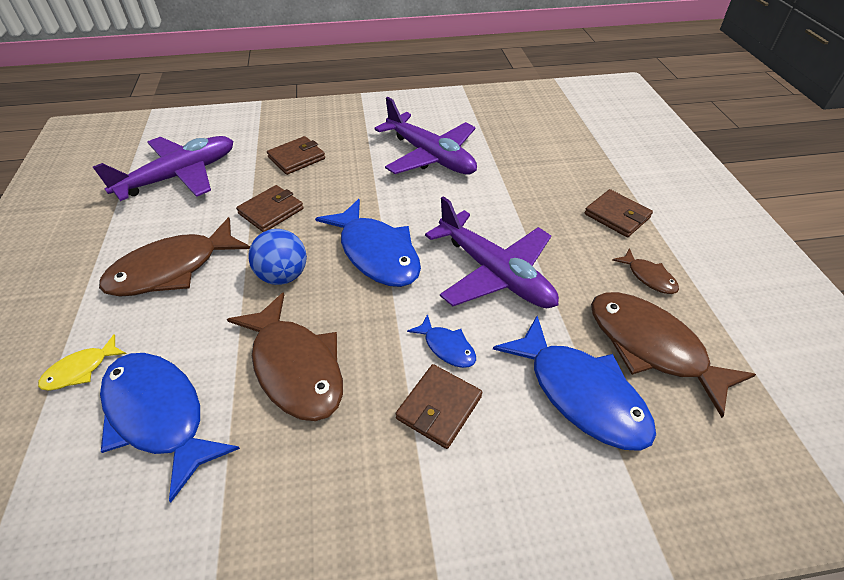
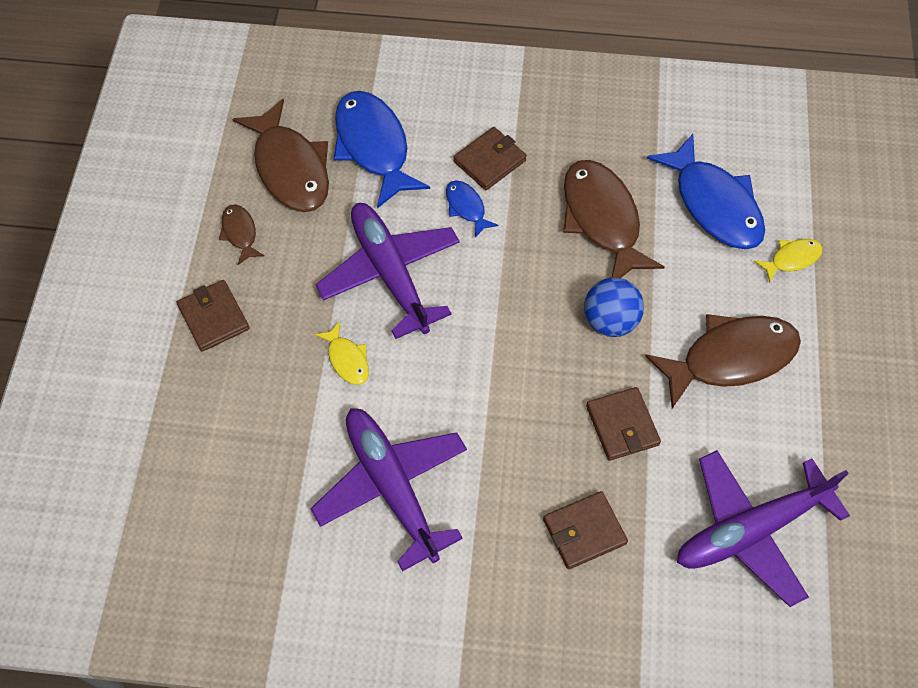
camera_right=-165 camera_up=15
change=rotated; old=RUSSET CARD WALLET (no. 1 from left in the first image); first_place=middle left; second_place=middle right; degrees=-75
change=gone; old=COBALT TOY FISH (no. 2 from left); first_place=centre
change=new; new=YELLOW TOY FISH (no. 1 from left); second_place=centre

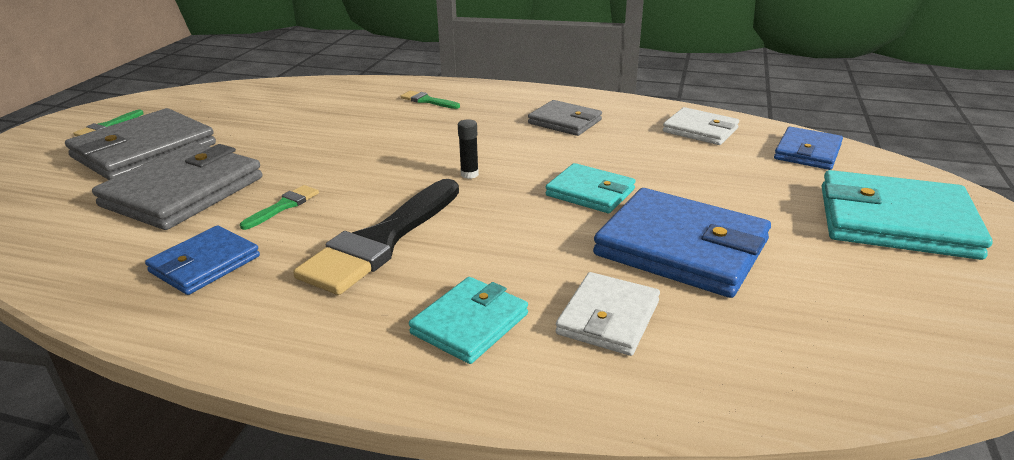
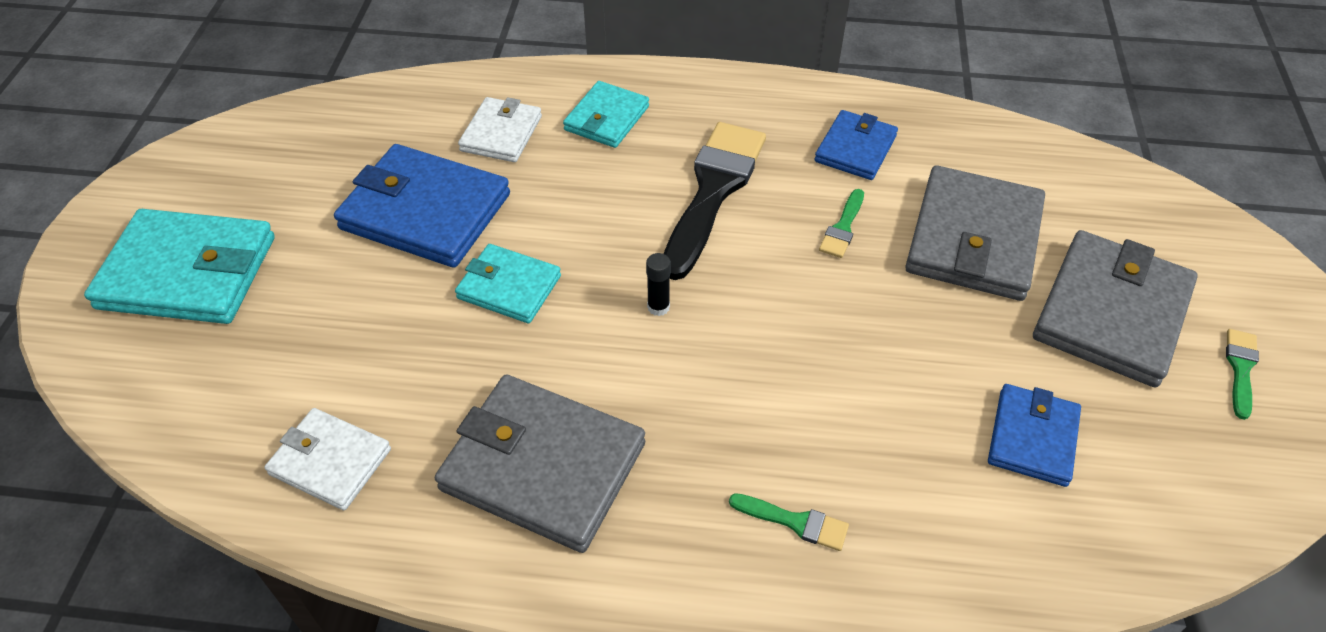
camera_right=170 camera_up=20
change=scaled; old=GRAY CARD WALLET (no. 3 from left in the first image); first_place=top centre; second_place=bottom centre; factor=1.73
change=shifted; old=COBALT CARD WALLET (no. 3 from left); first_place=top right; second_place=bottom right

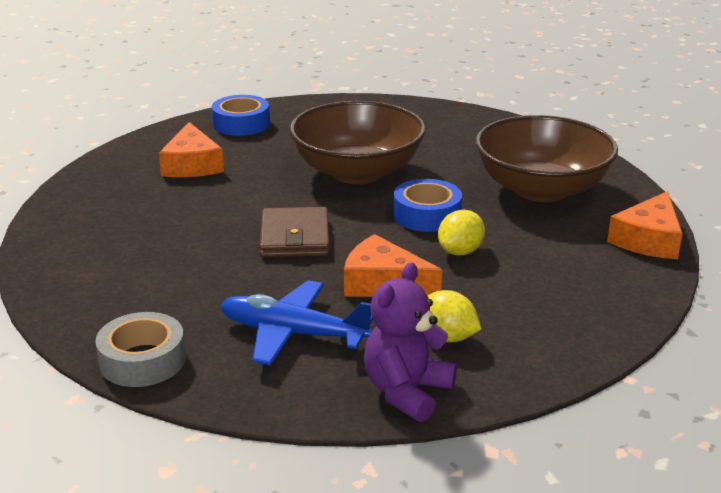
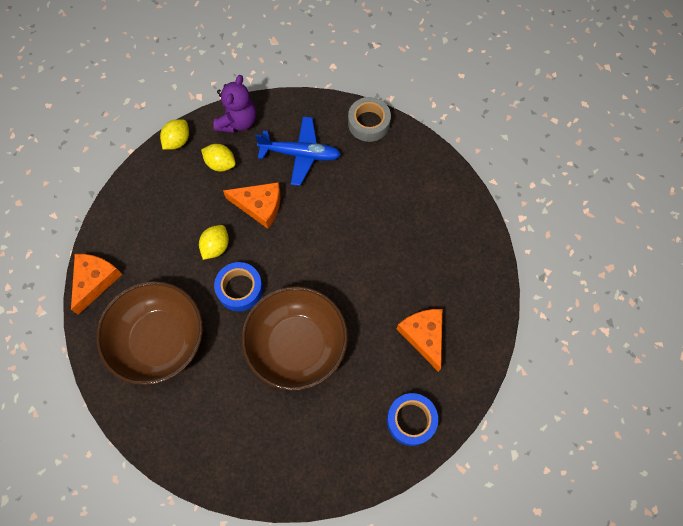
camera_right=170 camera_up=40
change=gone; old=RUSSET CARD WALLET; first_place=centre
change=new; new=YELLOW LEMON (no. 1 from left); second_place=top left

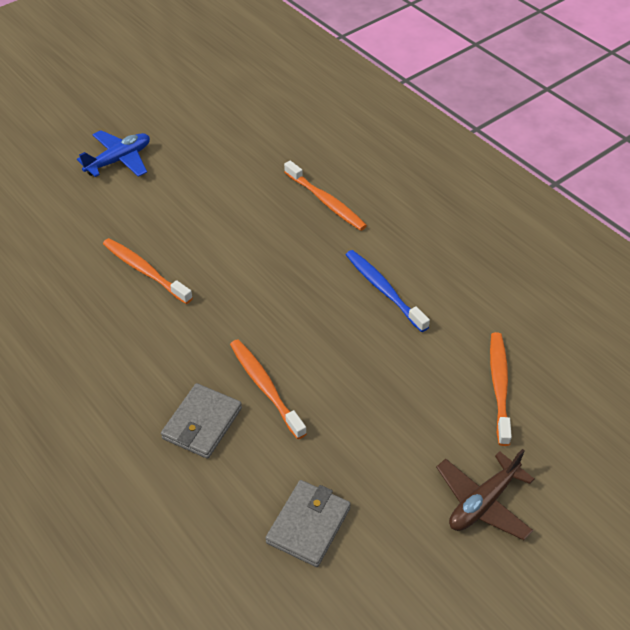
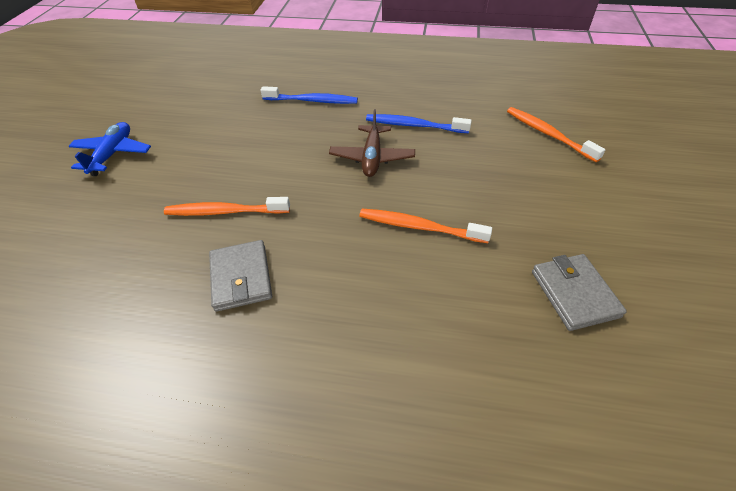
camera_right=-40 camera_up=0
change=shifted; old=GRAY CARD WALLET (no. 1 from left); first_place=bottom left; second_place=middle left
change=repainted; old=ORANGE-COLOURED TOOTH BRUSH (no. 3 from left); new=COBALT TOOTH BRUSH (no. 1 from left); first_place=top centre; second_place=top centre
change=shifted; old=RUSSET PLANE; first_place=bottom right; second_place=top centre

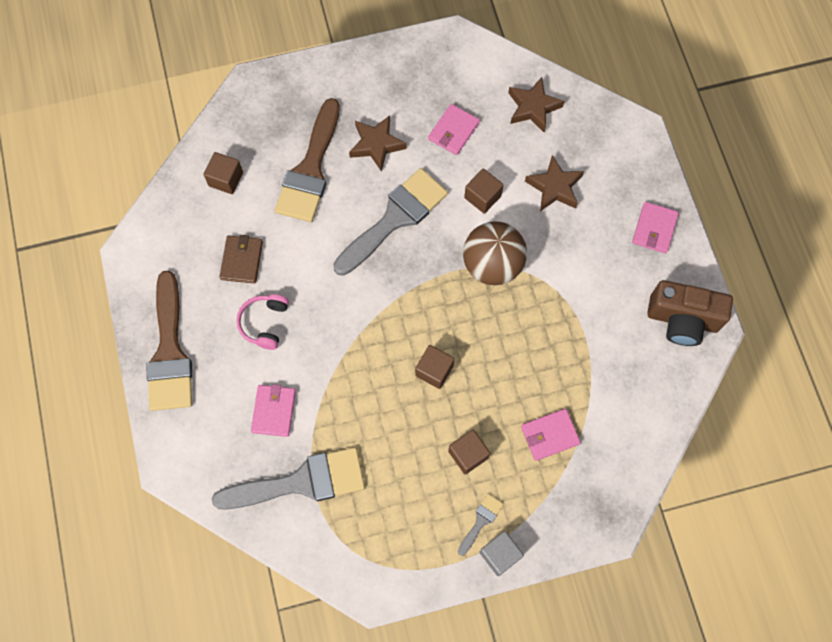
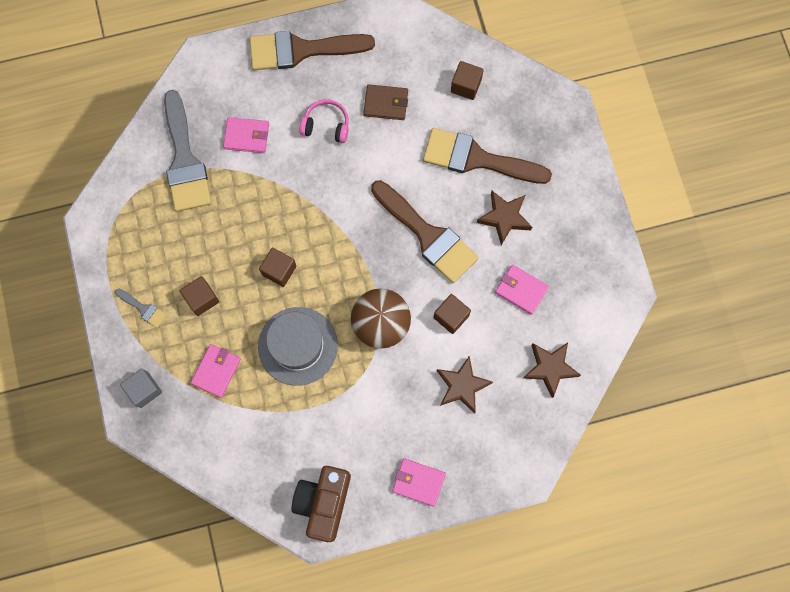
camera_right=90 camera_up=5
change=repainted; old=GRAY PAINT BRUSH (no. 2 from left); new=RUSSET PAINT BRUSH (no. 2 from left); first_place=centre; second_place=centre
change=shifted; old=GRAY BLOCK; first_place=bottom centre; second_place=middle left
change=rotated; old=ROSE-PINK CARD WALLET (no. 3 from left in the first image); first_place=bottom centre; second_place=middle left; degrees=45
change=new; new=GRAY HAT; second_place=centre

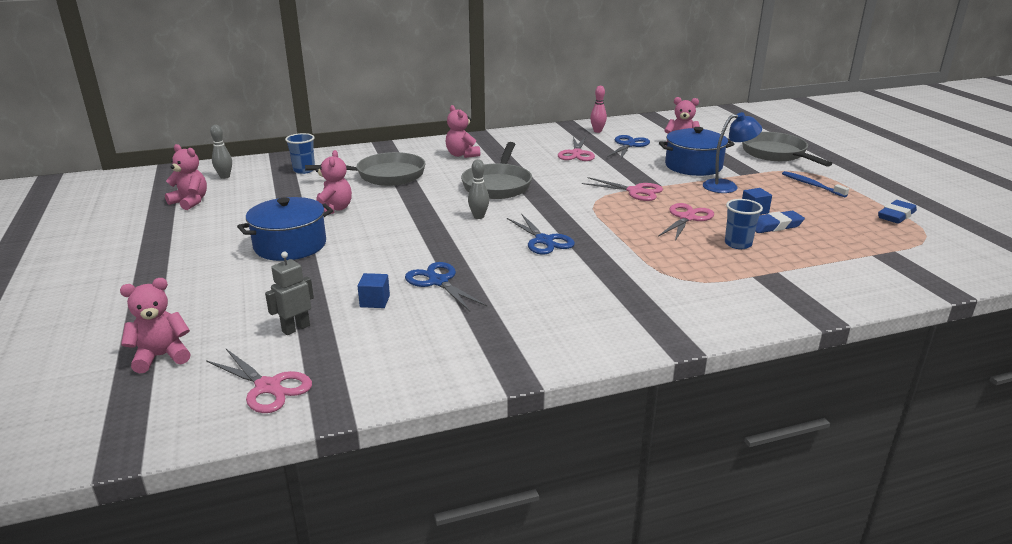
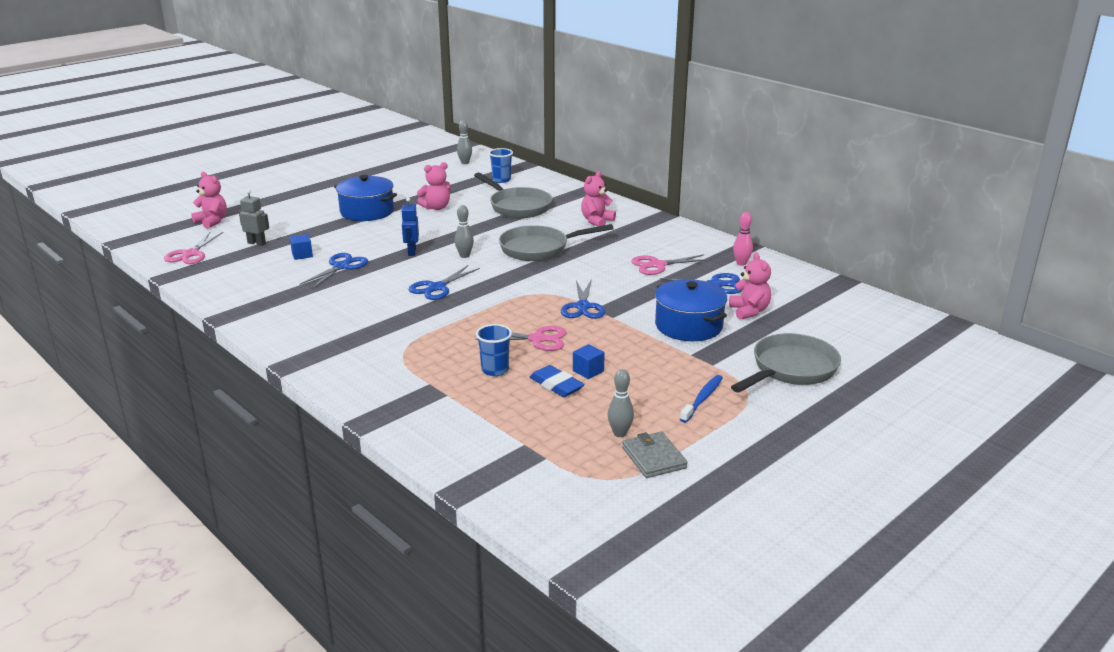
camera_right=65 camera_up=0
change=gone; old=ROSE-PINK TEDDY (no. 2 from left); first_place=top left
change=repainted; old=ROSE-PINK SHEARS (no. 3 from left); new=COBALT SHEARS (no. 3 from left); first_place=centre; second_place=centre
change=gone; old=COBALT DESK LAMP; first_place=top right
change=swapped; old=COBALT PENCIL ERASER (no. 2 from left); new=GRAY CARD WALLET; first_place=middle right; second_place=bottom centre
change=new; new=COBALT TOY ROBOT; second_place=centre
change=new; new=GRAY TENPIN (no. 3 from left); second_place=centre

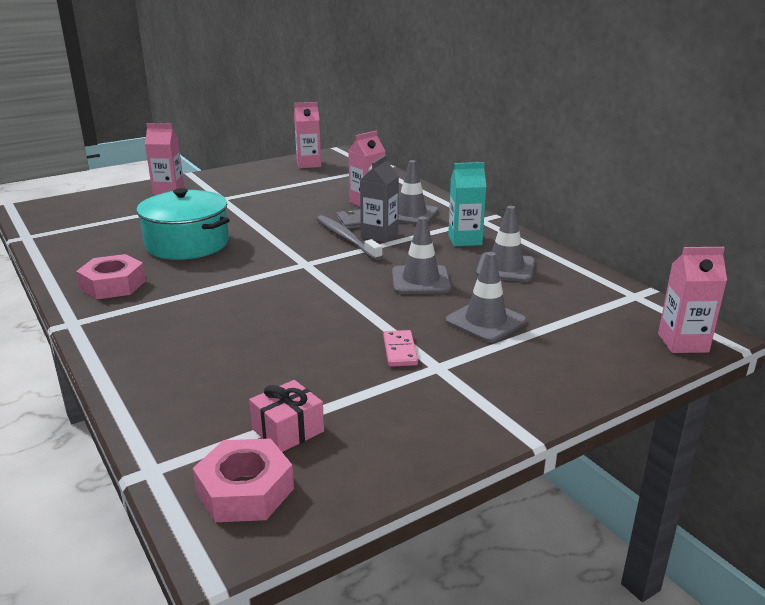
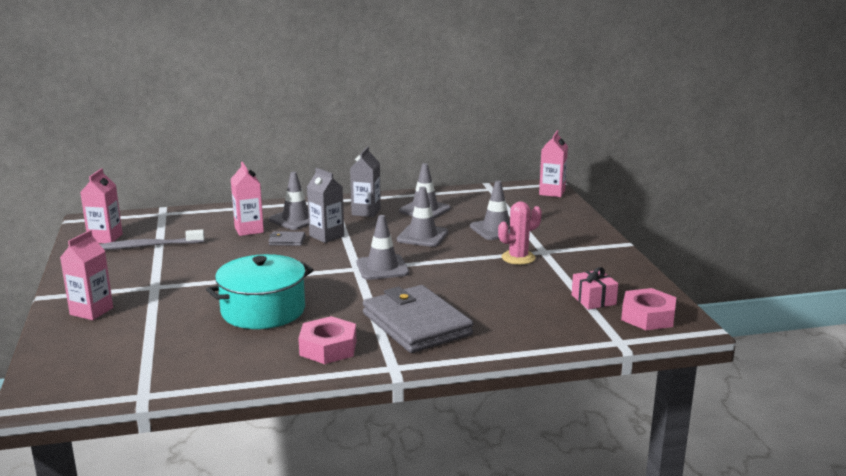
camera_right=-70 camera_up=-5
change=shifted; old=GRAY TOOTH BRUSH; first_place=centre; second_place=middle left
change=swapped; old=ROSE-PINK DOMINO; new=ROSE-PINK SAGUARO CACTUS; first_place=centre; second_place=centre
change=repainted; old=TURQUOISE JUICE CARTON; new=GRAY JUICE CARTON (no. 2 from left); first_place=centre; second_place=centre
change=new; new=GRAY ROAD CONE (no. 2 from left); second_place=centre
change=new; new=GRAY CARD WALLET (no. 2 from left); second_place=bottom centre

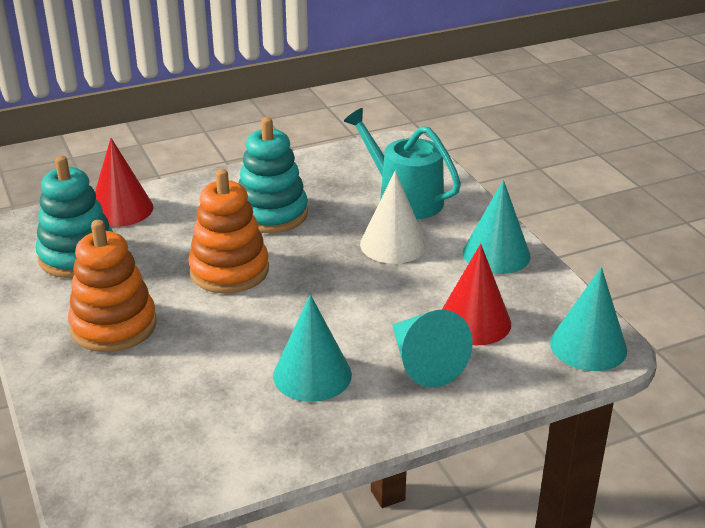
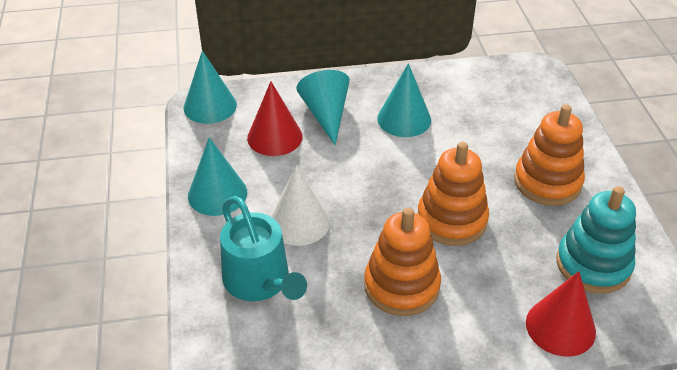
camera_right=-165 camera_up=10
change=repainted; old=TURQUOISE STACKING RINGS (no. 2 from left); new=ORANGE-COLOURED STACKING RINGS (no. 1 from left); first_place=top centre; second_place=bottom centre

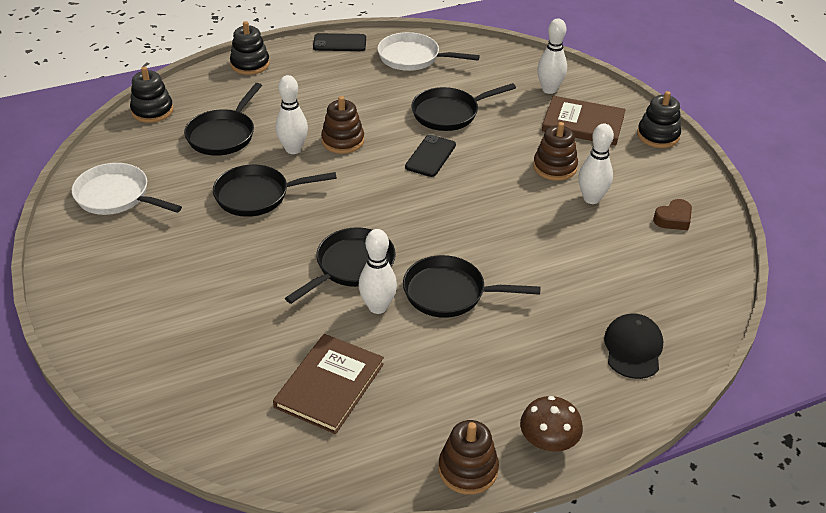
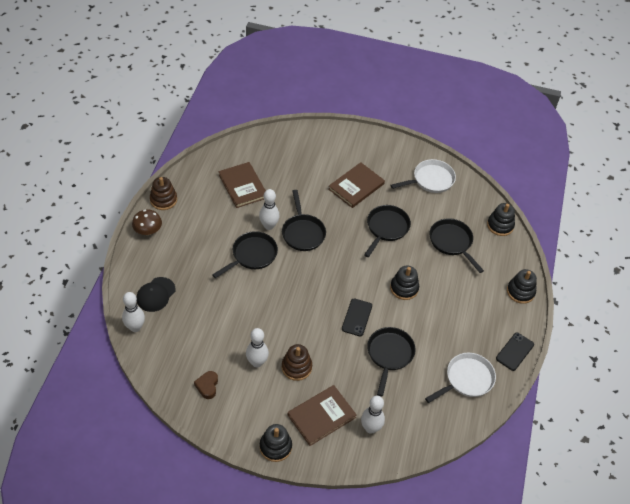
camera_right=125 camera_up=10
change=shifted; old=SNOW-WHITE TENPIN (no. 1 from left); first_place=top centre; second_place=middle left
change=repainted; old=RUSSET STACKING RINGS (no. 1 from left); new=EBONY STACKING RINGS (no. 2 from left); first_place=top centre; second_place=centre
change=rotated; old=EBONY SMARTPHONE (no. 2 from left in the first image); first_place=top centre; second_place=centre; degrees=45
change=rotated; old=EBONY PEAKED CAP; first_place=bottom right; second_place=middle left; degrees=75
change=new; new=RUSSET HARDBACK (no. 3 from left); second_place=centre

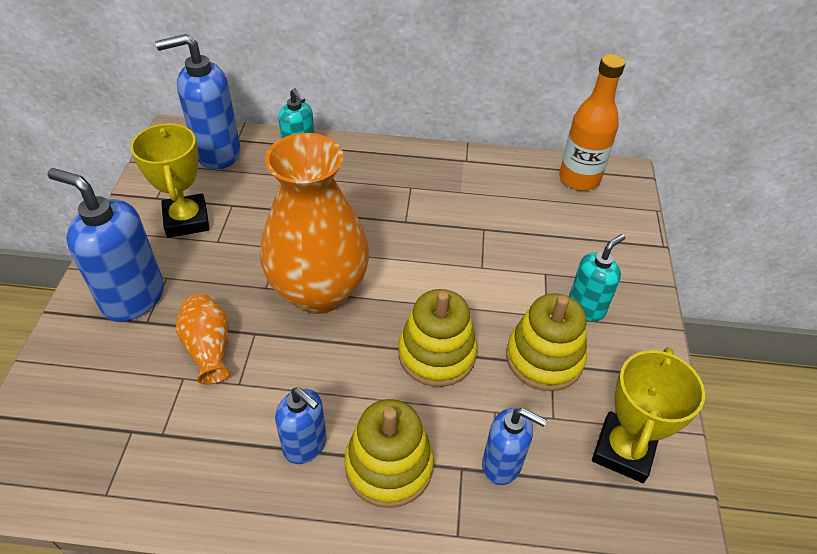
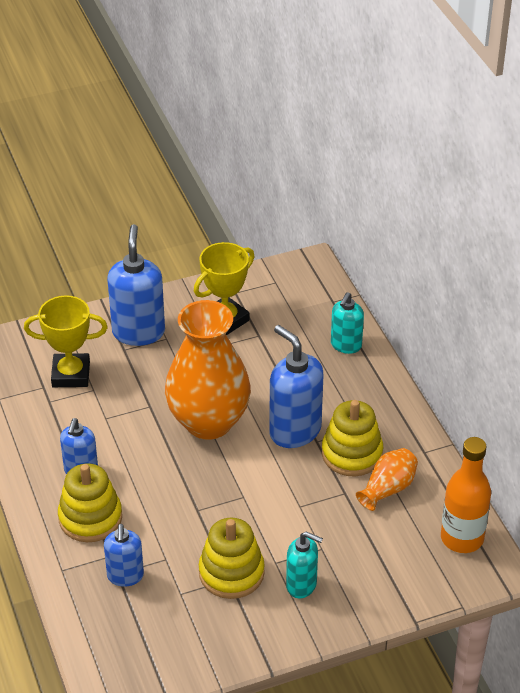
camera_right=65 camera_up=-5
change=shifted; old=COBALT SOAP PUMP (no. 2 from left in the first image); new=COBALT SOAP PUMP (no. 4 from left); first_place=top left; second_place=centre
change=shifted; old=ORANGE-COLOURED TALL VASE (no. 1 from left in the first image); new=ORANGE-COLOURED TALL VASE (no. 2 from left); first_place=middle left; second_place=bottom right
change=shifted; old=YELLOW STACKING RINGS (no. 2 from left in the first image); new=YELLOW STACKING RINGS (no. 3 from left); first_place=centre; second_place=middle right
change=shifted; old=YELLOW PRIZE CUP (no. 2 from left in the first image); new=YELLOW PRIZE CUP (no. 1 from left); first_place=bottom right; second_place=middle left

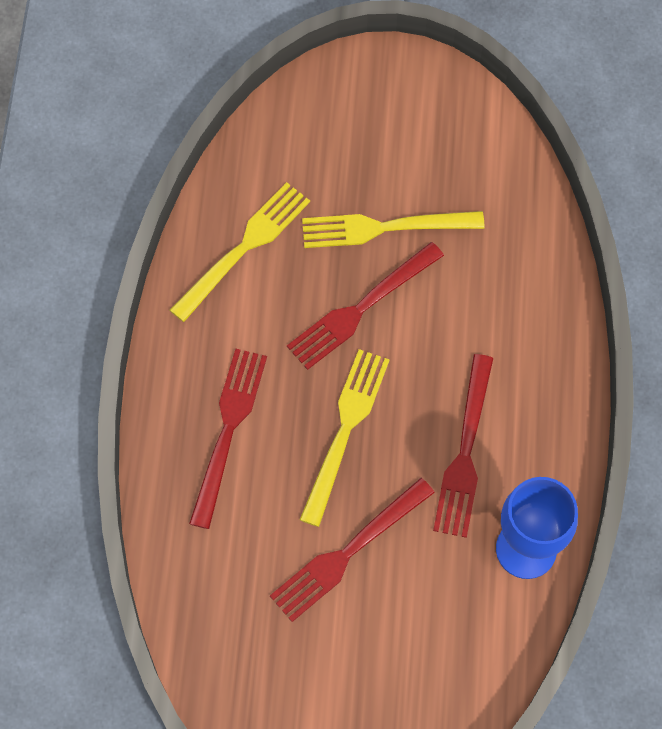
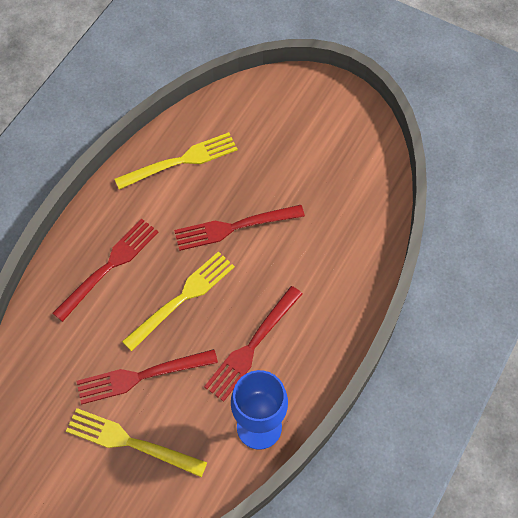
camera_right=25 camera_up=-5
change=shifted; old=YELLOW DINNER FORK (no. 3 from left in the first image); new=YELLOW DINNER FORK (no. 1 from left); first_place=top centre; second_place=bottom left

